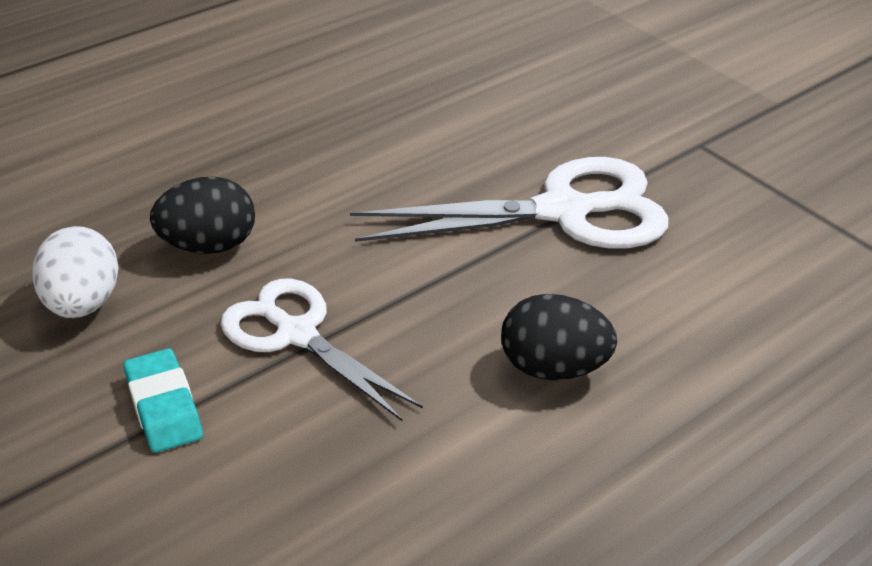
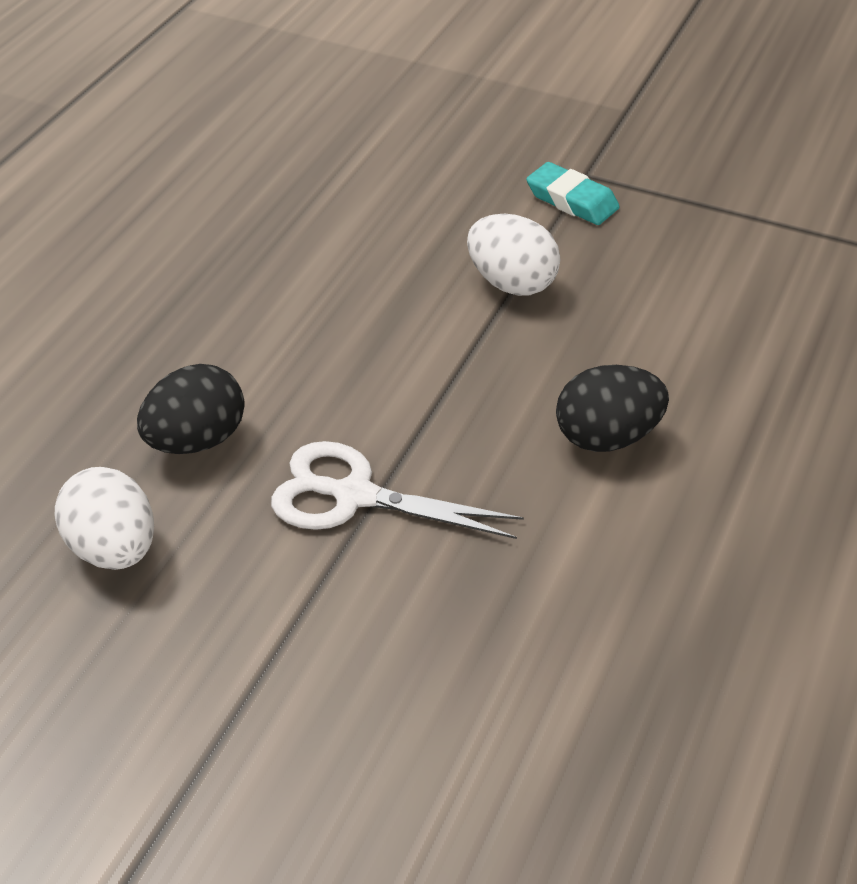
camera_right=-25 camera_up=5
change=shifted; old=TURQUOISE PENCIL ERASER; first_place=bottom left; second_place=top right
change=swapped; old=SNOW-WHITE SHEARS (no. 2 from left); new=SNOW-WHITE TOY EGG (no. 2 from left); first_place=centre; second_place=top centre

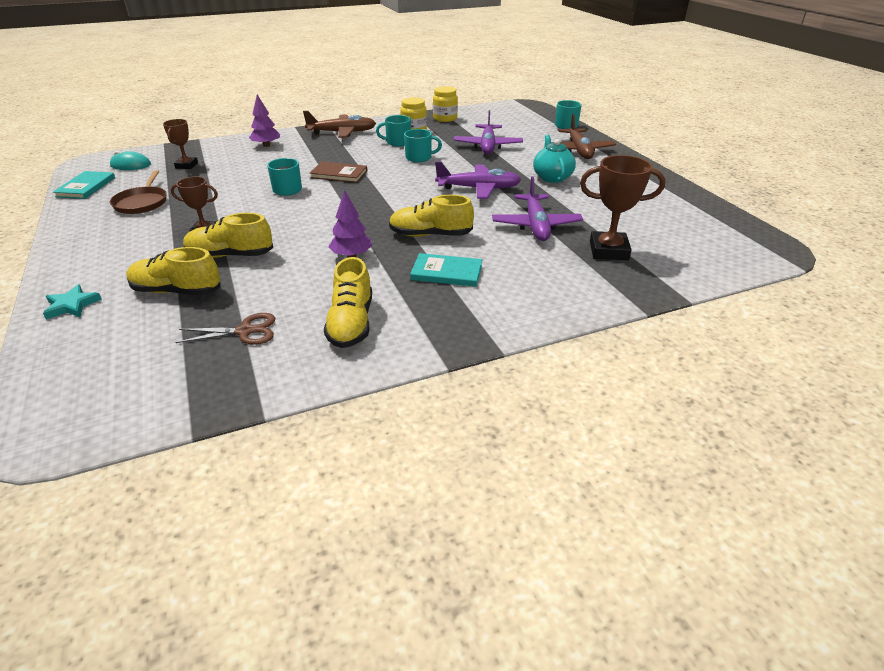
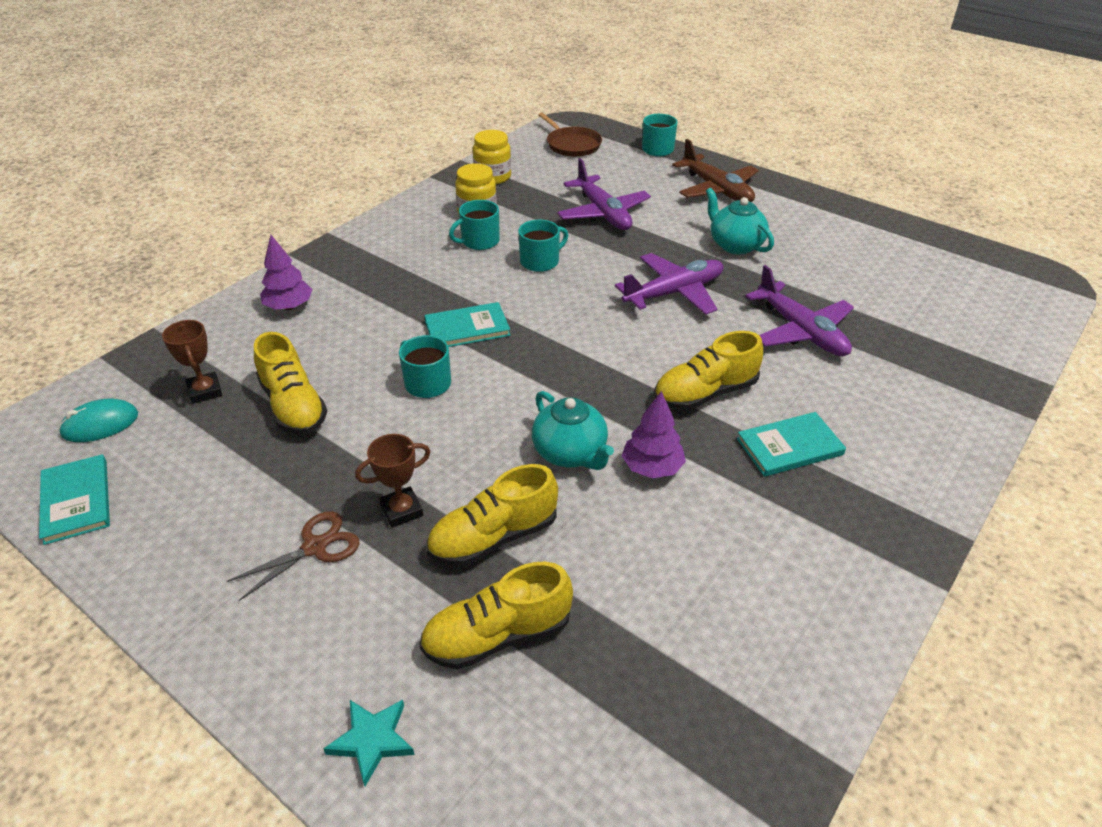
camera_right=-30 camera_up=5
change=shifted; old=RUSSET SKILLET; first_place=top left; second_place=top centre
change=shifted; old=RUSSET SHEARS; first_place=middle left; second_place=bottom left
change=gone; old=RUSSET PLANE (no. 1 from left); first_place=top centre
change=repainted; old=RUSSET HARDBACK; new=TURQUOISE HARDBACK (no. 2 from left); first_place=top centre; second_place=centre
change=shifted; old=YELLOW SHOE (no. 3 from left in the first image); new=YELLOW SHOE (no. 1 from left); first_place=centre; second_place=middle left
change=gone; old=RUSSET PRIZE CUP (no. 3 from left); first_place=top right
change=new; new=TURQUOISE TEAPOT (no. 1 from left); second_place=centre

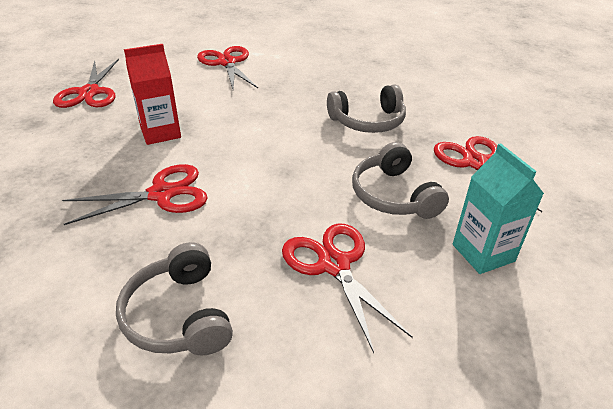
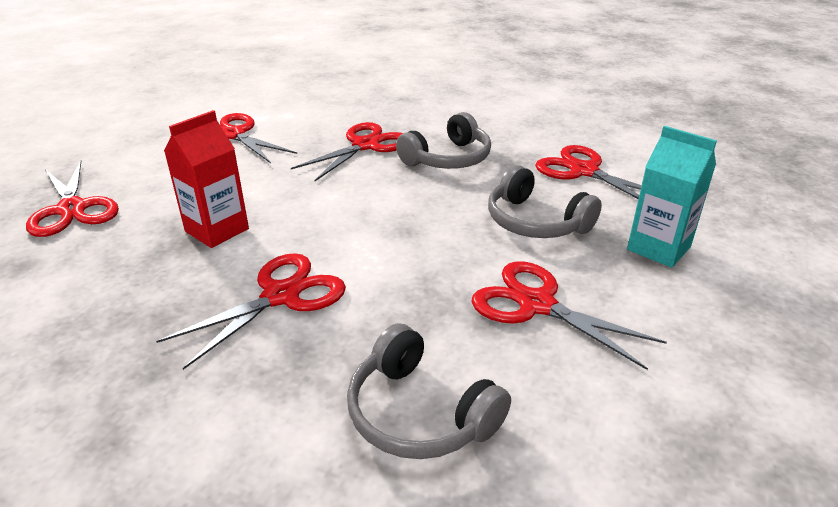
camera_right=-25 camera_up=-5
change=new; new=CRIMSON SHEARS (no. 4 from left); second_place=top centre

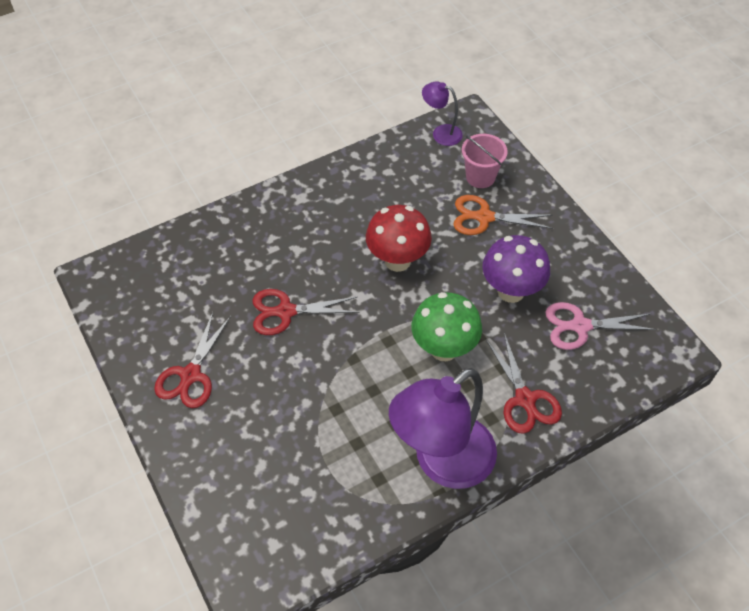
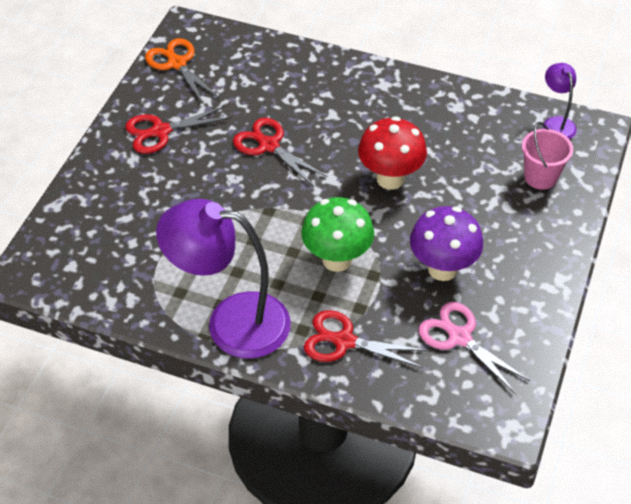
camera_right=50 camera_up=-5
change=shifted; old=ORANGE-COLOURED SHEARS; first_place=middle right; second_place=top left
change=rotated; old=CRIMSON SHEARS (no. 3 from left); first_place=middle right; second_place=bottom centre; degrees=75

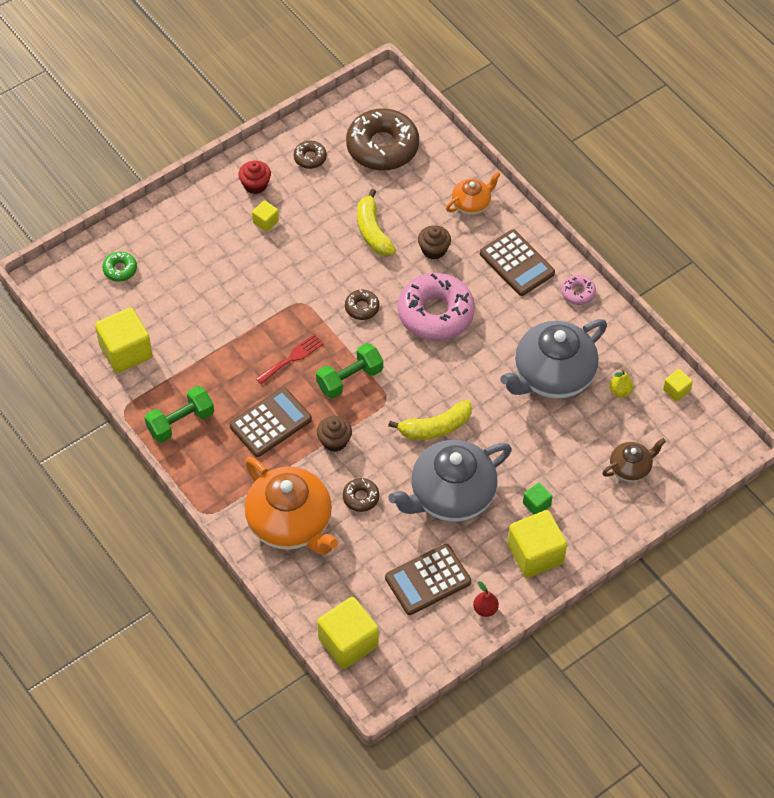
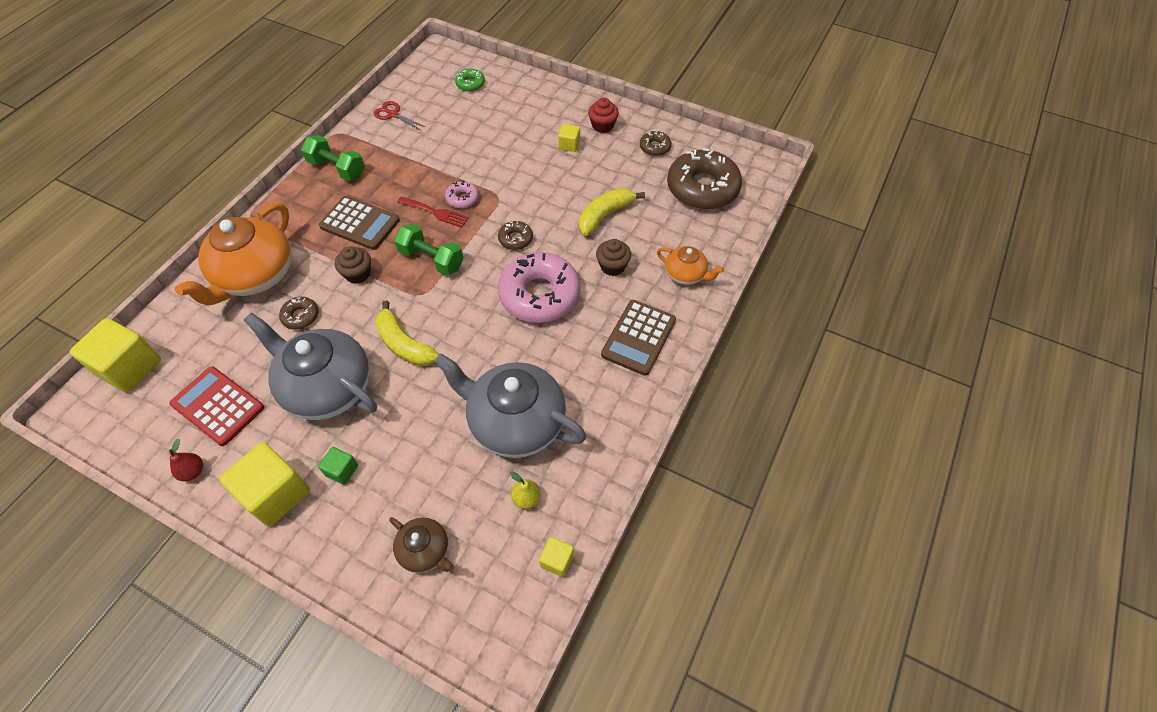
camera_right=65 camera_up=0
change=swapped; old=YELLOW BLOCK (no. 1 from left); new=CRIMSON SHEARS; first_place=middle left; second_place=top centre
change=repainted; old=RUSSET ADDING MACHINE (no. 2 from left); new=CRIMSON ADDING MACHINE; first_place=bottom centre; second_place=middle left
change=shifted; old=ROSE-PINK GLAZED DONUT (no. 2 from left in the first image); new=ROSE-PINK GLAZED DONUT (no. 1 from left); first_place=middle right; second_place=top centre

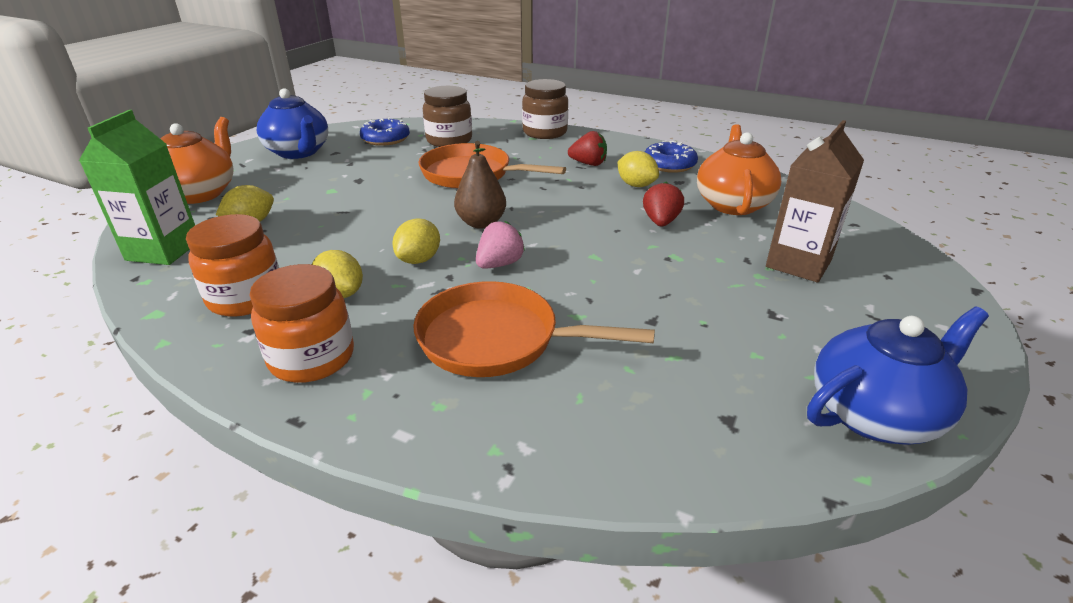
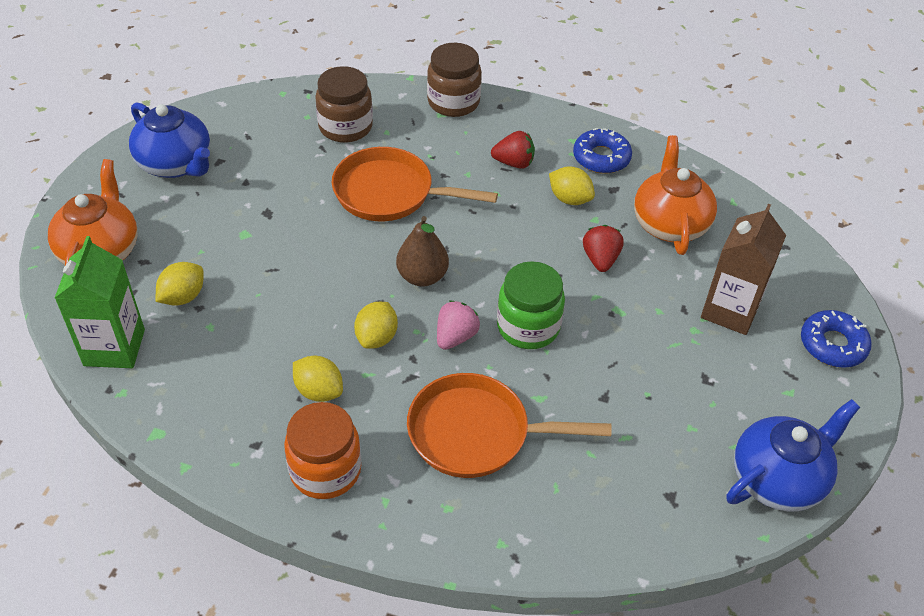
camera_right=-10 camera_up=15
change=gone; old=ORANGE-COLOURED PRESERVE JAR (no. 1 from left); first_place=middle left
change=shifted; old=COBALT GLAZED DONUT (no. 1 from left in the first image); new=COBALT GLAZED DONUT (no. 2 from left); first_place=top centre; second_place=middle right
change=new; new=LEAF-GREEN PRESERVE JAR; second_place=centre

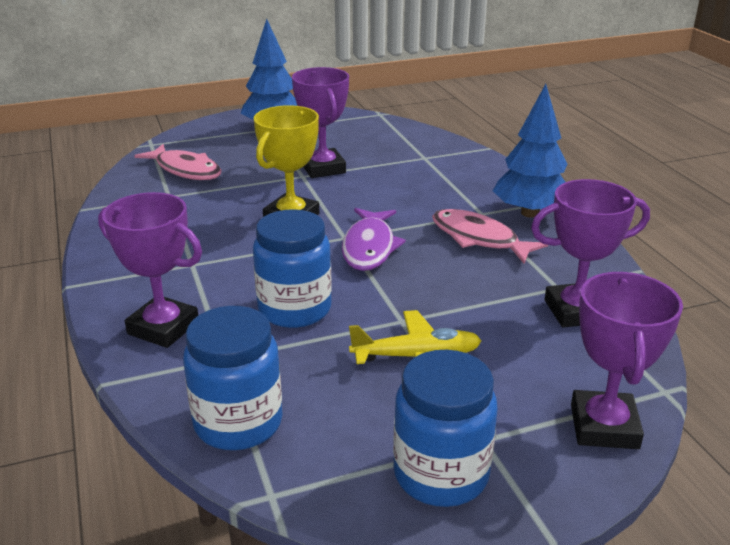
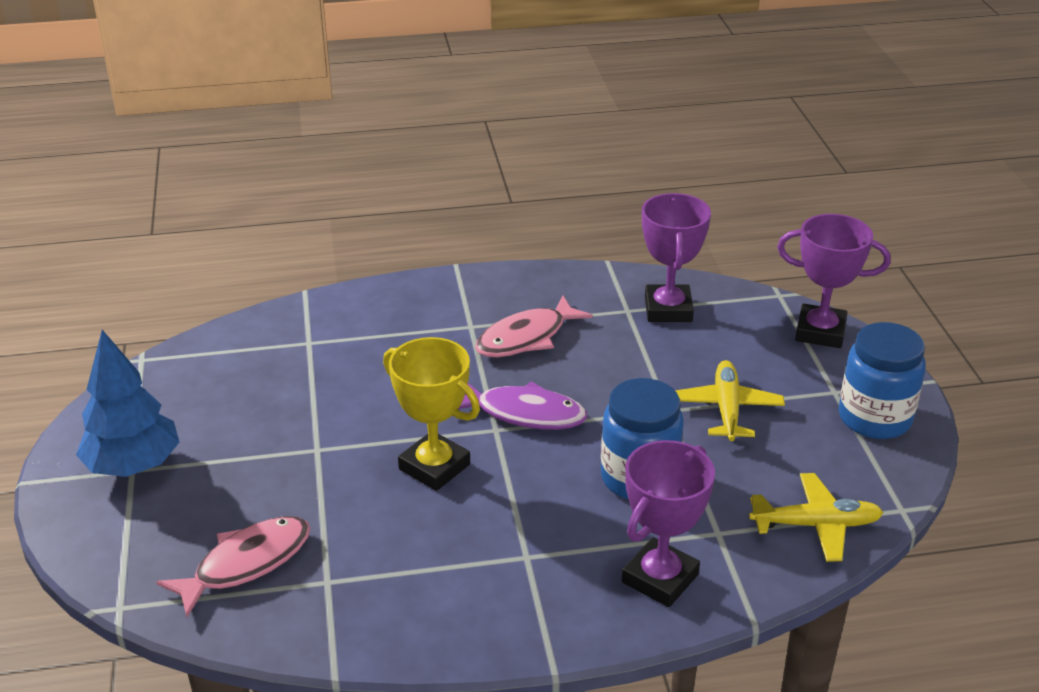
camera_right=-80 camera_up=5
change=swapped; old=COBALT PRESERVE JAR (no. 1 from left); new=YELLOW PLANE (no. 2 from left); first_place=bottom left; second_place=bottom right
change=gone; old=PURPLE PRIZE CUP (no. 2 from left); first_place=top centre
change=gone; old=COBALT TOY TREE (no. 2 from left); first_place=top right

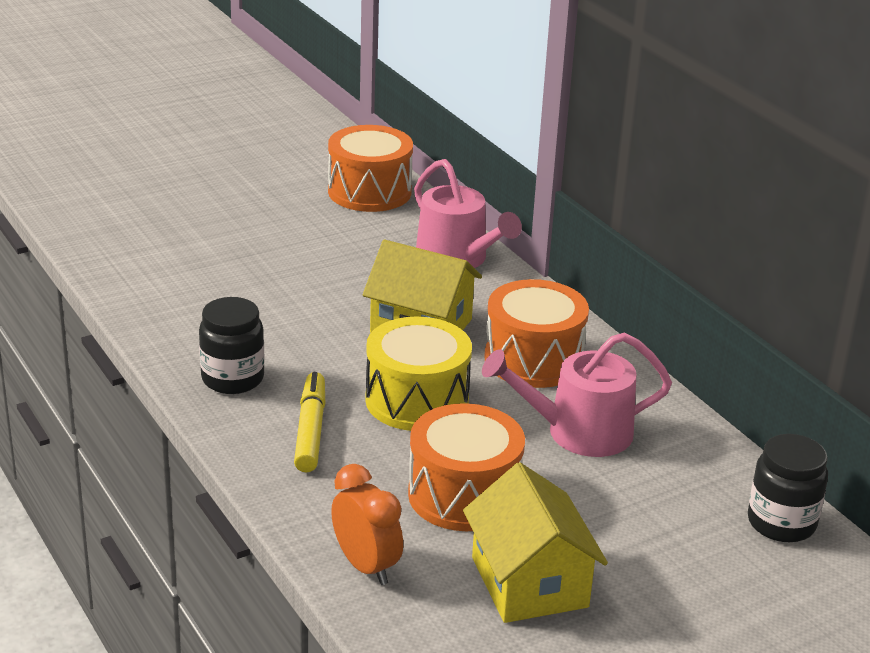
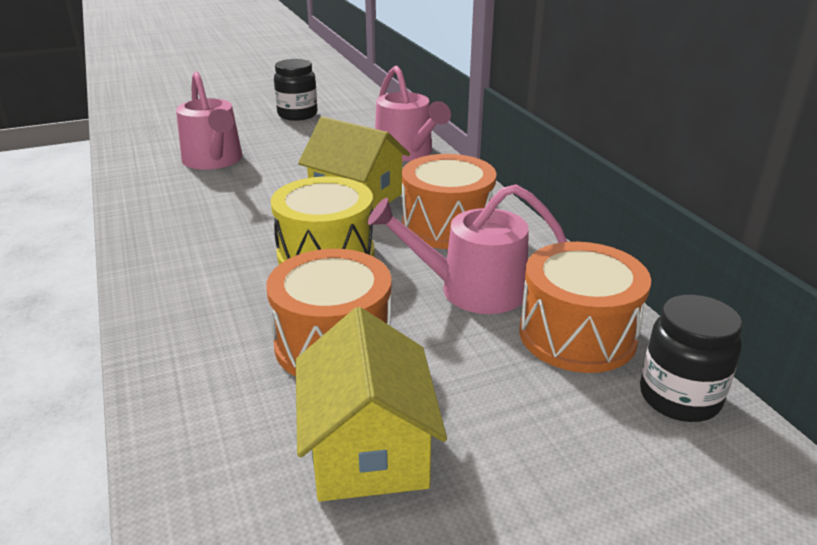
camera_right=10 camera_up=0
change=shifted; old=EBONY PRESERVE JAR (no. 1 from left); first_place=middle left; second_place=top centre
change=gone; old=YELLOW MARKER; first_place=centre
change=shifted; old=ORANGE-COLOURED DRUM (no. 1 from left in the first image); new=ORANGE-COLOURED DRUM (no. 3 from left); first_place=top centre; second_place=middle right
change=gone; old=ORANGE-COLOURED CLOCK; first_place=bottom centre
change=new; new=ROSE-PINK WATERING CAN (no. 1 from left); second_place=top left

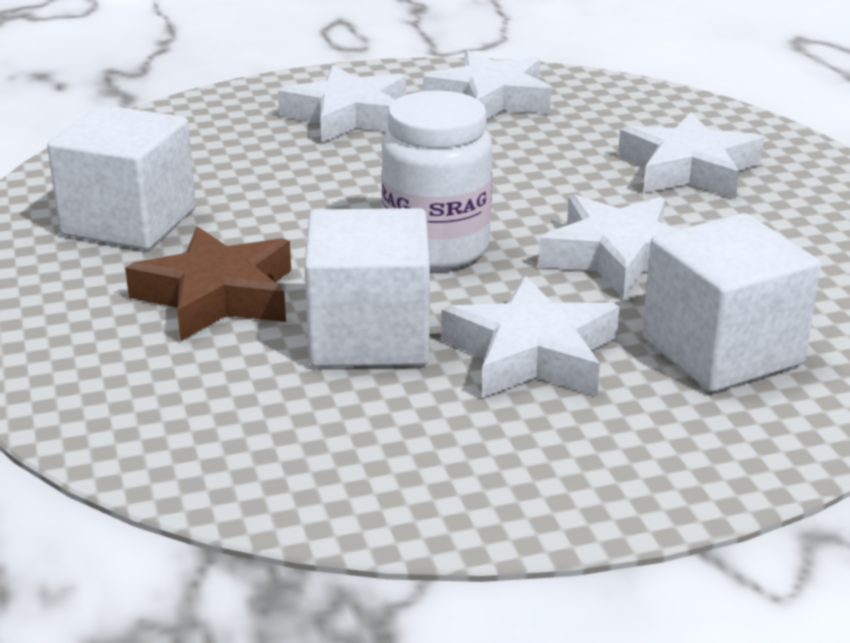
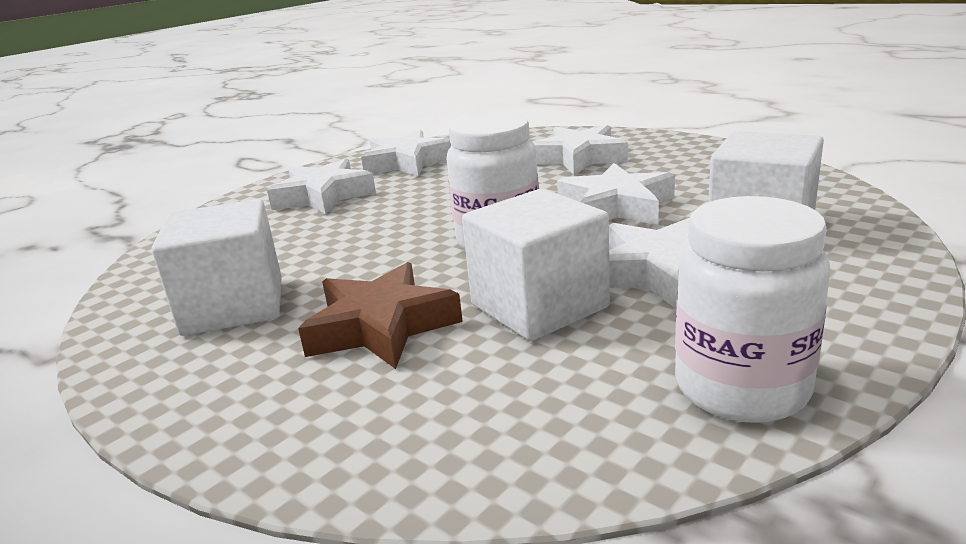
camera_right=-30 camera_up=-5
change=new; new=SNOW-WHITE PRESERVE JAR (no. 2 from left); second_place=middle right

